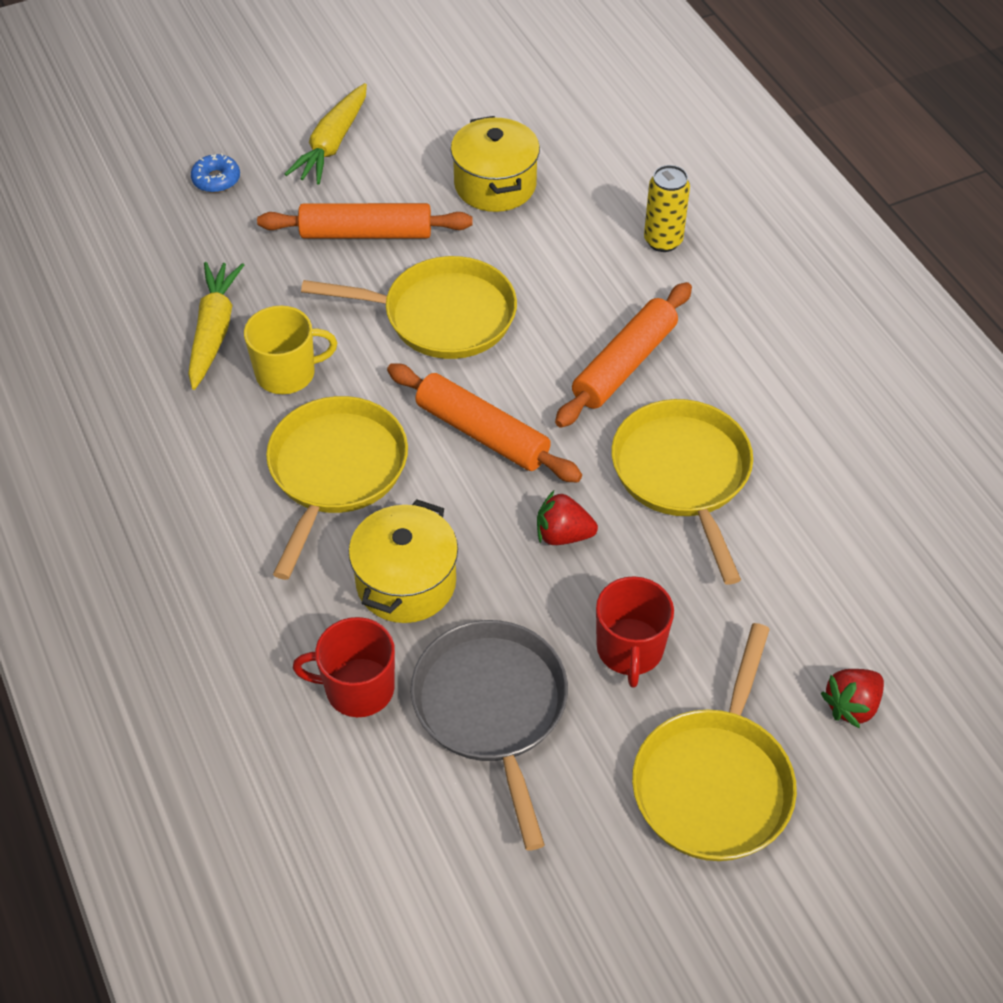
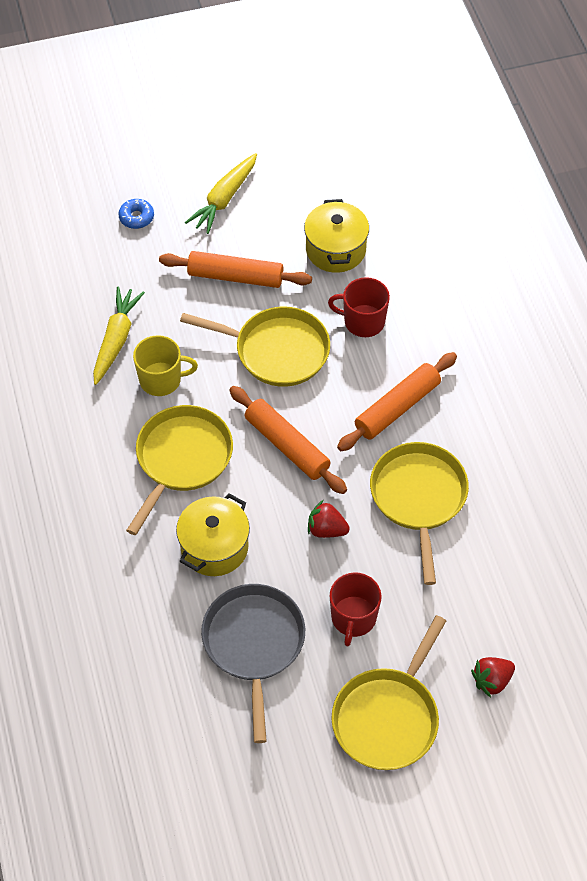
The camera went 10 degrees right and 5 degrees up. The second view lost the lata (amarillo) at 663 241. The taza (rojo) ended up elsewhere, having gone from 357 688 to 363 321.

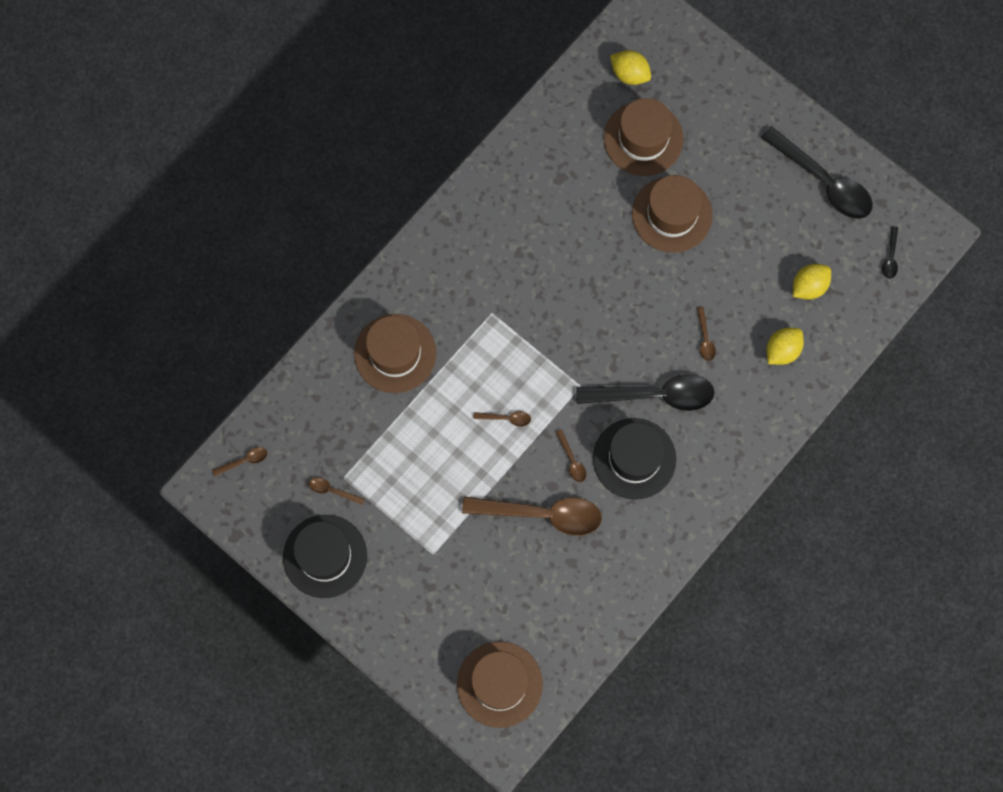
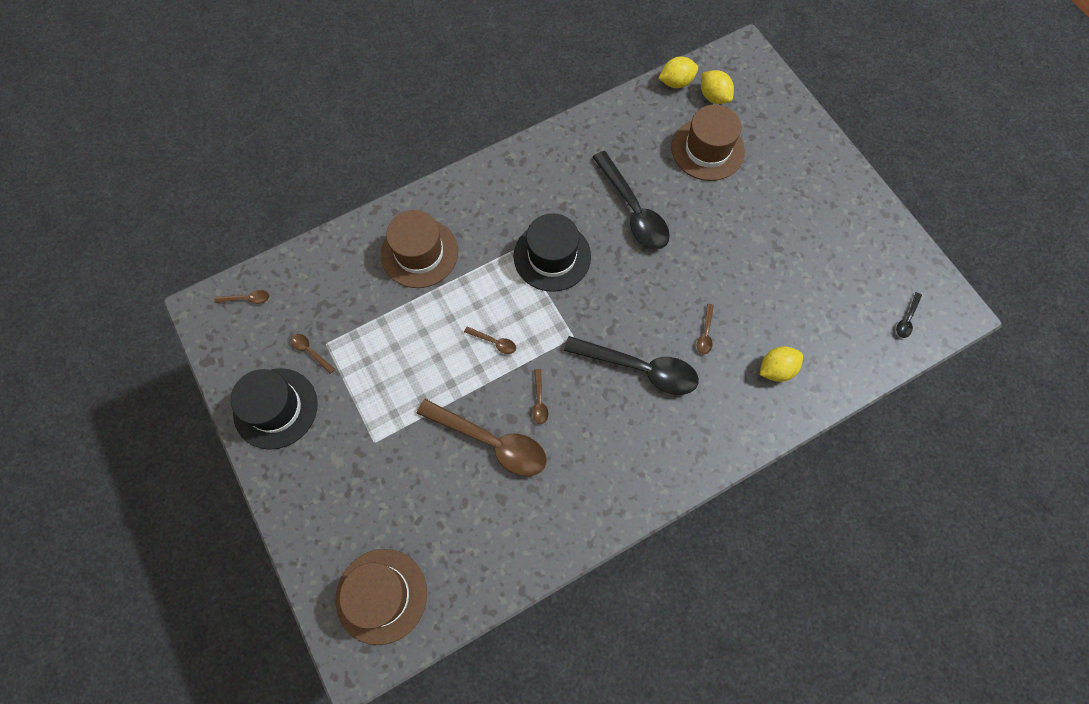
The camera went 20 degrees right and 5 degrees down. The cuchara (negro) ended up elsewhere, having gone from 823 181 to 633 210. The second view lost the sombrero (marrón) at 672 214. The limón (amarillo) ended up elsewhere, having gone from 809 286 to 676 82. The sombrero (negro) ended up elsewhere, having gone from 634 458 to 552 256.

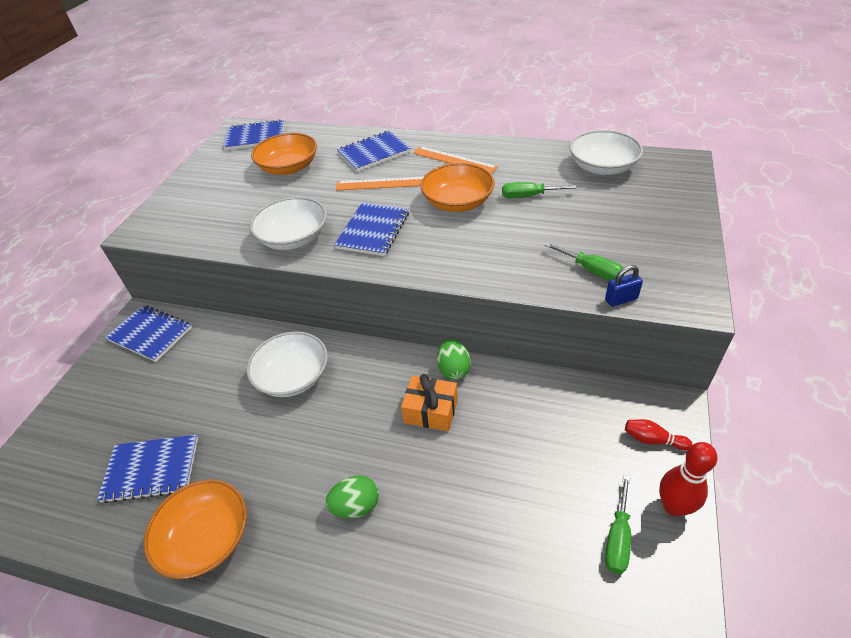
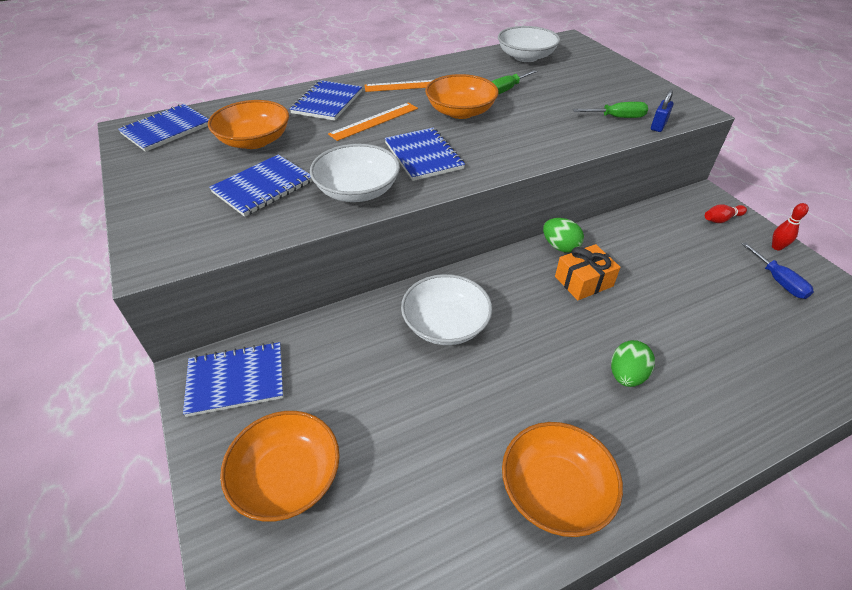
The camera went 45 degrees left and 0 degrees up. The cuaderno (azul) ended up elsewhere, having gone from 151 470 to 263 187. The size of the bolo (rojo) at 673 506 changed by a factor of 0.62. What was the destornillador (verde) at 617 538 turned into the destornillador (azul) at 778 281. The second view gained the cuenco (naranja) at 287 477.

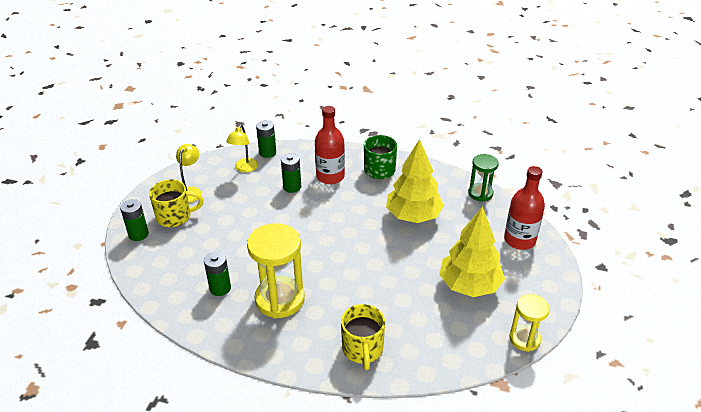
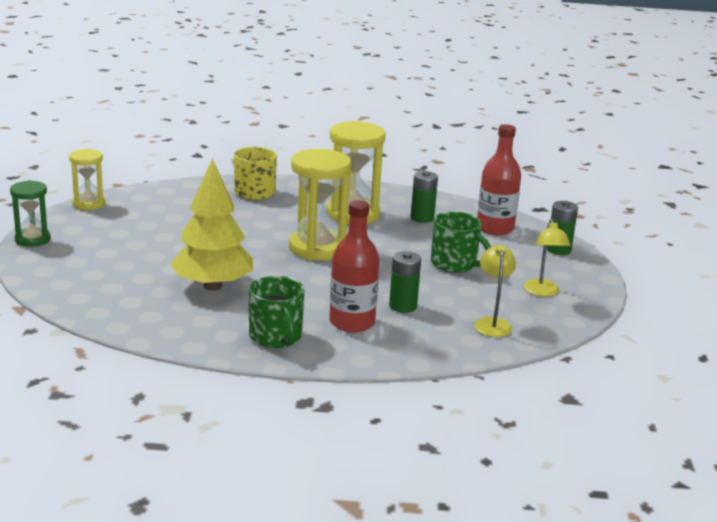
The camera went 165 degrees right and 15 degrees down. The second view lost the pila (verde) at 267 152. The reloj de arena (verde) ended up elsewhere, having gone from 480 193 to 32 239. The botella (rojo) ended up elsewhere, having gone from 519 240 to 495 228. The second view lost the taza (amarillo) at 175 217. The second view lost the árbol (amarillo) at 469 285. The second view gained the reloj de arena (amarillo) at 317 248. The second view gained the taza (verde) at 455 264.

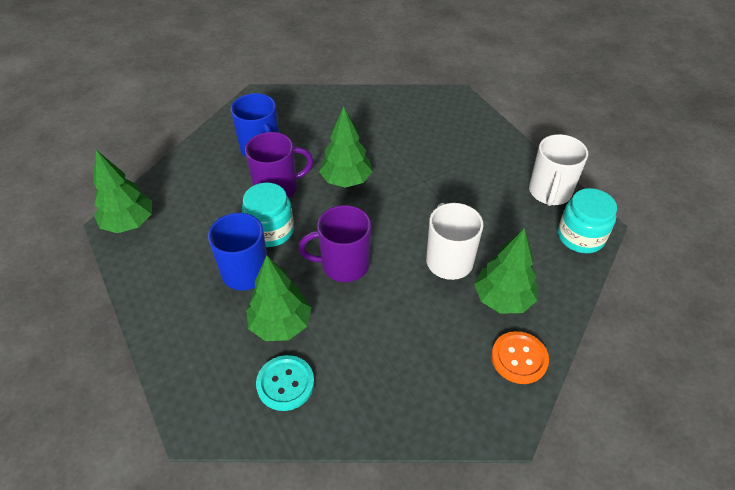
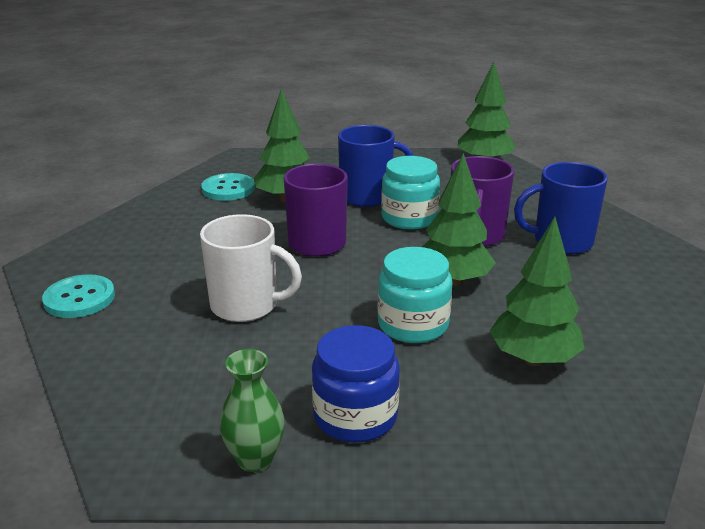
The camera went 120 degrees right and 20 degrees down. Where the taza (blanco) stood at 549 192, the florero (verde) came to stand at 255 459. The tarro (turquesa) ended up elsewhere, having gone from 580 237 to 413 325. The árbol (verde) ended up elsewhere, having gone from 502 299 to 533 359. What was the botón (naranja) at 519 358 turned into the botón (turquesa) at 79 298. The second view gained the tarro (azul) at 355 416.

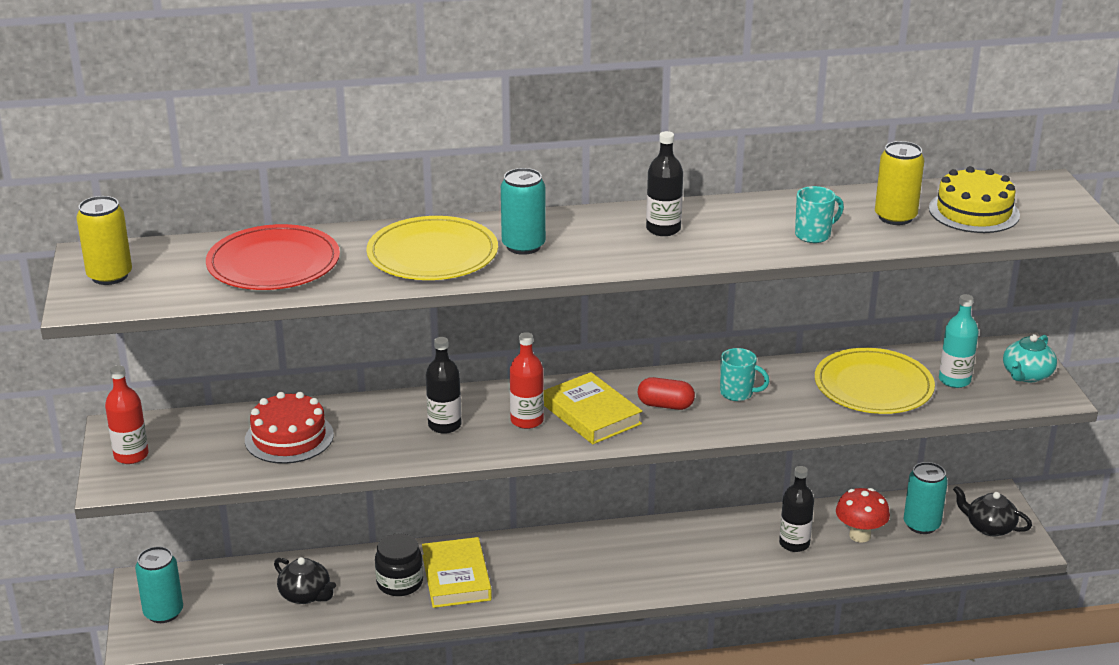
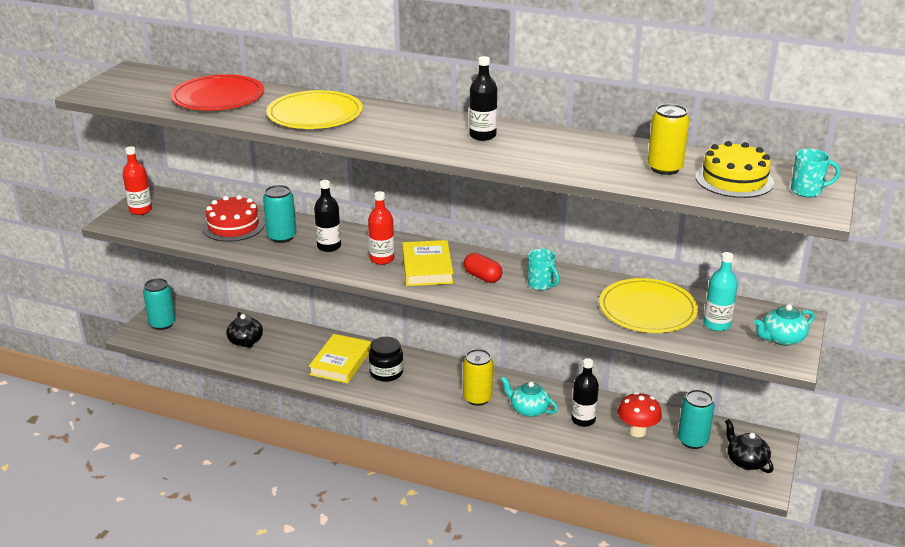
The camera went 30 degrees right and 0 degrees up. The lata (turquesa) ended up elsewhere, having gone from 523 246 to 282 237. The taza (turquesa) ended up elsewhere, having gone from 814 235 to 807 191. The lata (amarillo) ended up elsewhere, having gone from 110 276 to 477 398. The tarro (negro) ended up elsewhere, having gone from 400 583 to 386 372. The second view gained the tetera (turquesa) at 528 409.

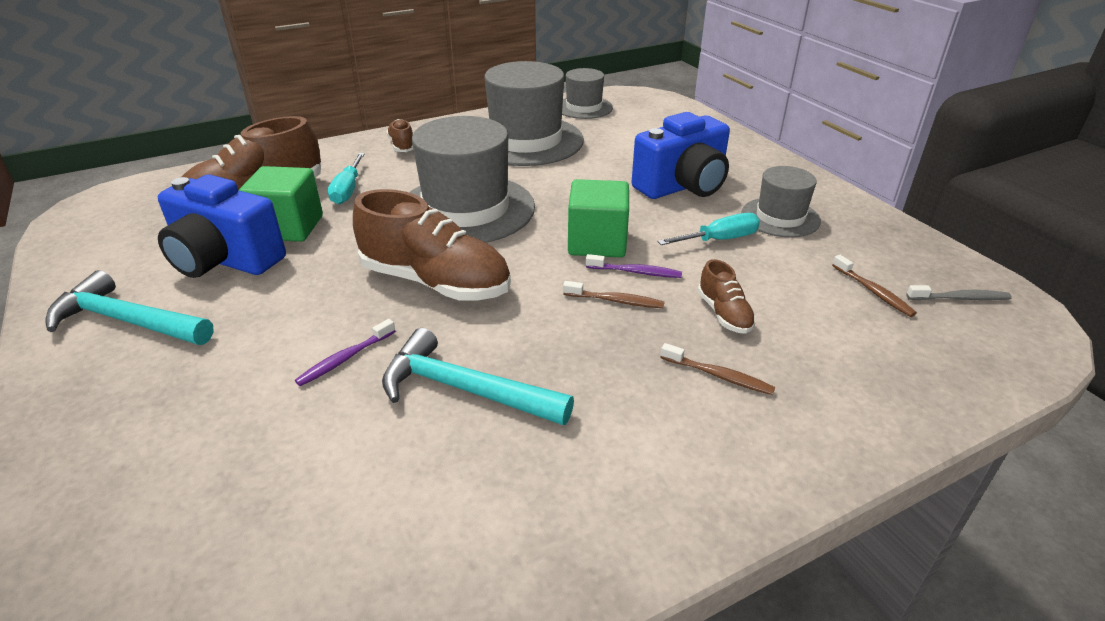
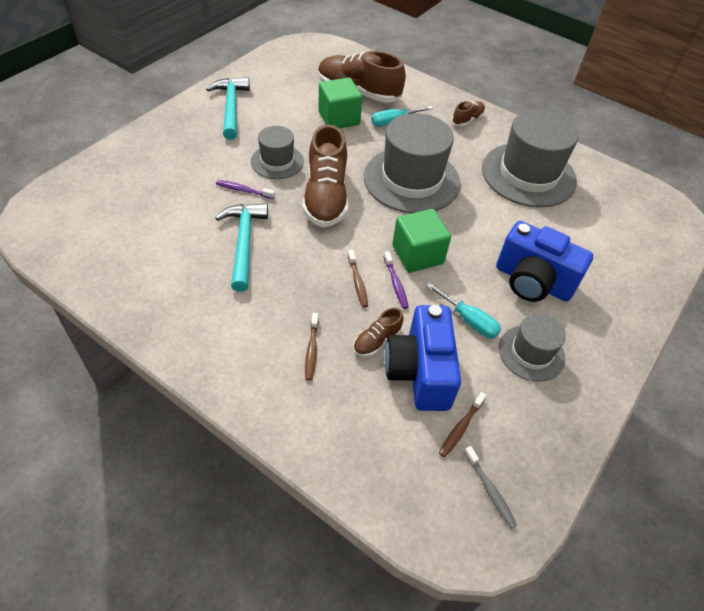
The camera went 60 degrees right and 15 degrees up. The sombrero (gris) ended up elsewhere, having gone from 584 107 to 277 161. The cámara (azul) ended up elsewhere, having gone from 225 260 to 420 372.

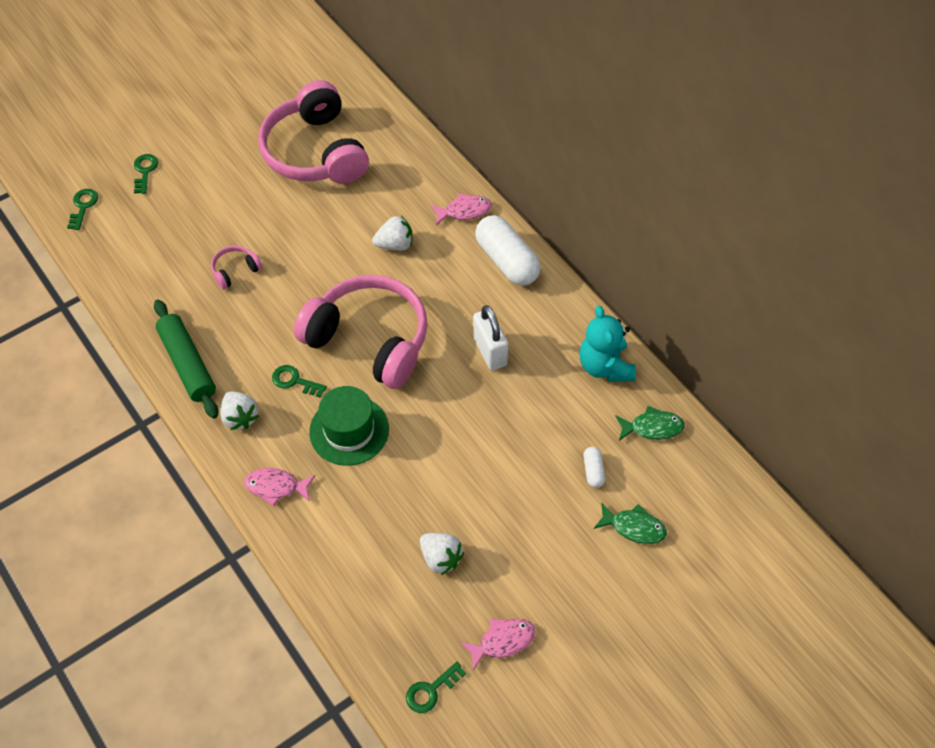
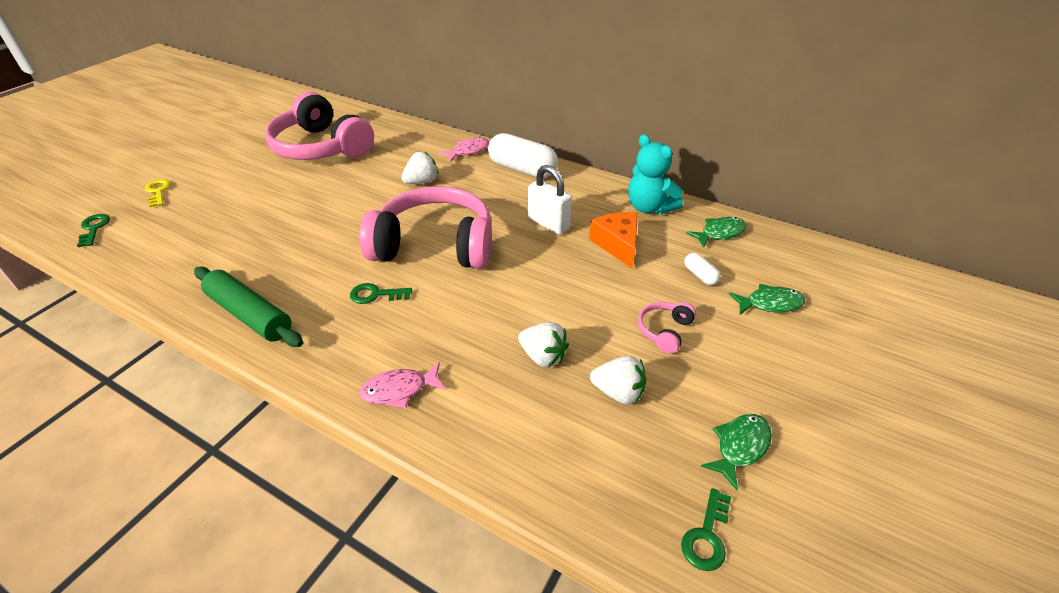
The camera went 25 degrees left and 15 degrees down. What was the llave (verde) at 145 171 turned into the llave (amarillo) at 158 191. The auriculares (rosa) ended up elsewhere, having gone from 235 271 to 664 331. The second view lost the sombrero (verde) at 349 430. The fresa (blanco) ended up elsewhere, having gone from 240 417 to 543 356. What was the pez (rosa) at 502 641 turned into the pez (verde) at 740 447. The second view gained the queso (naranja) at 617 244.

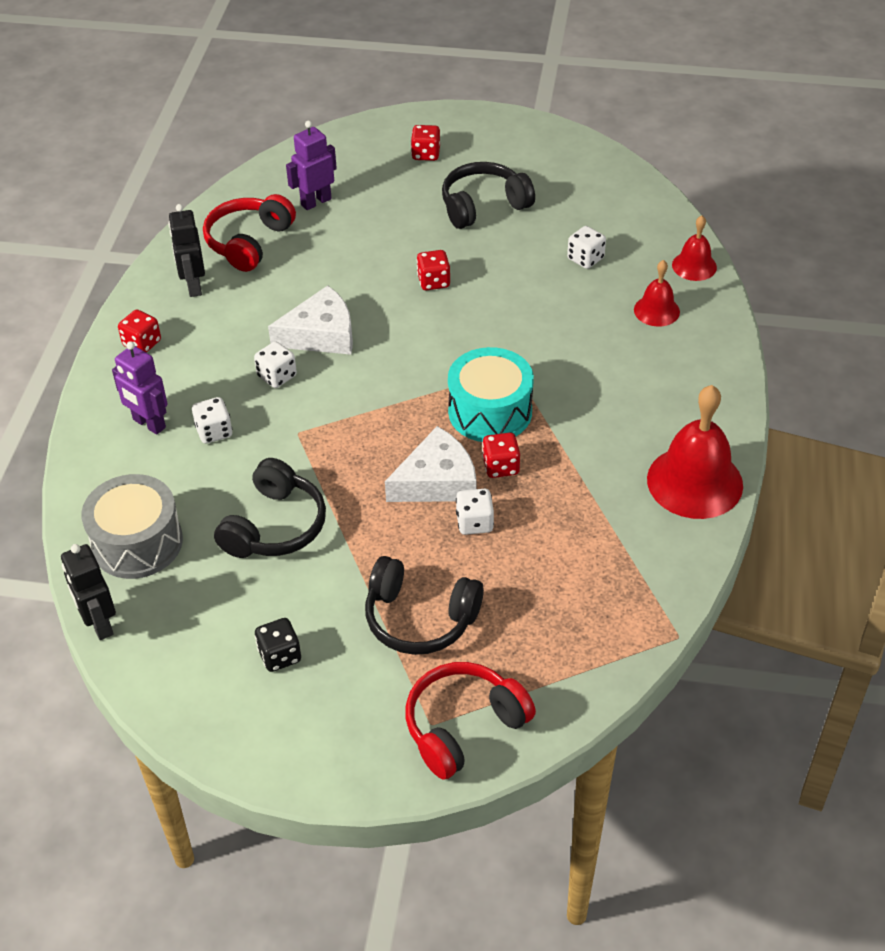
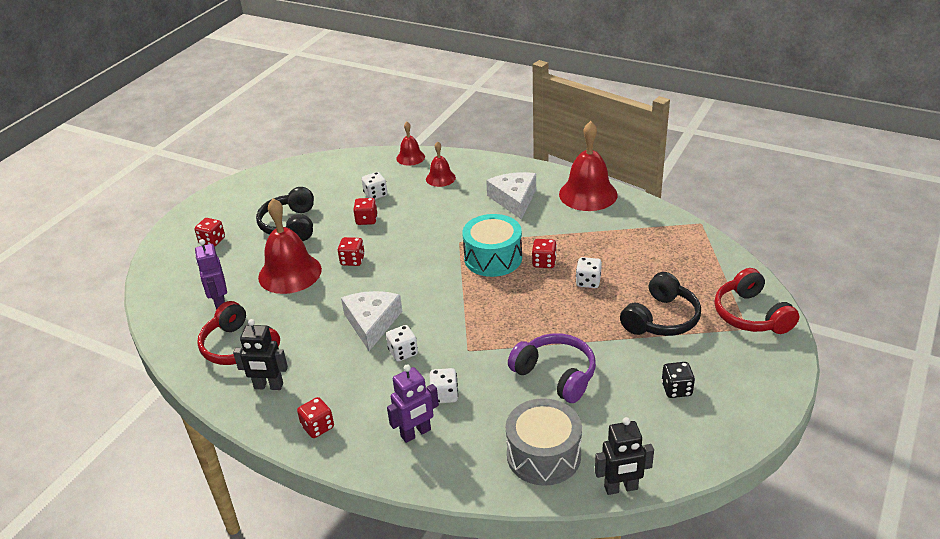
The camera went 70 degrees left and 10 degrees down. The queso (blanco) ended up elsewhere, having gone from 437 481 to 514 199. What was the auriculares (negro) at 275 526 turned into the auriculares (morado) at 556 375. The second view gained the campana (rojo) at 290 273. The second view gained the dado (rojo) at 366 220.

